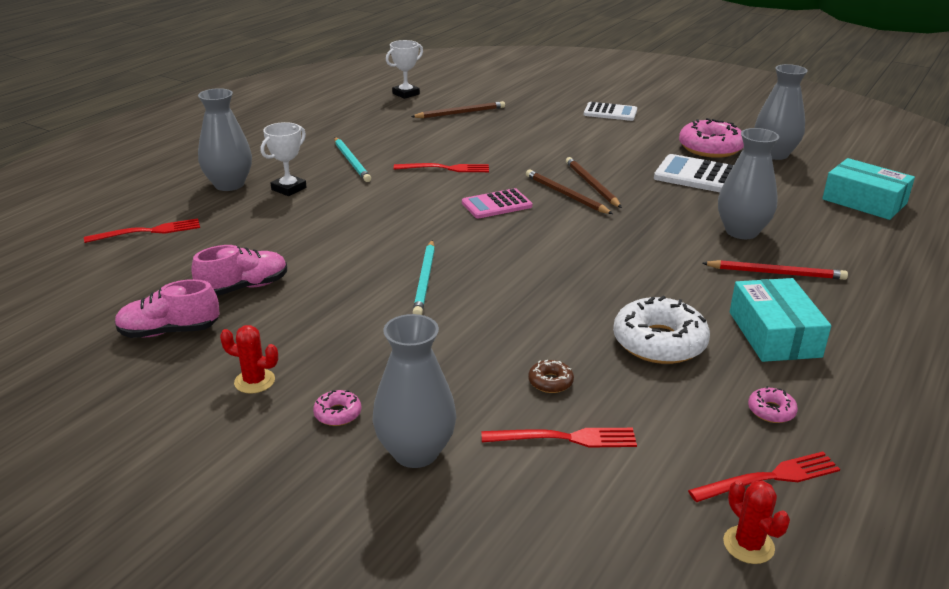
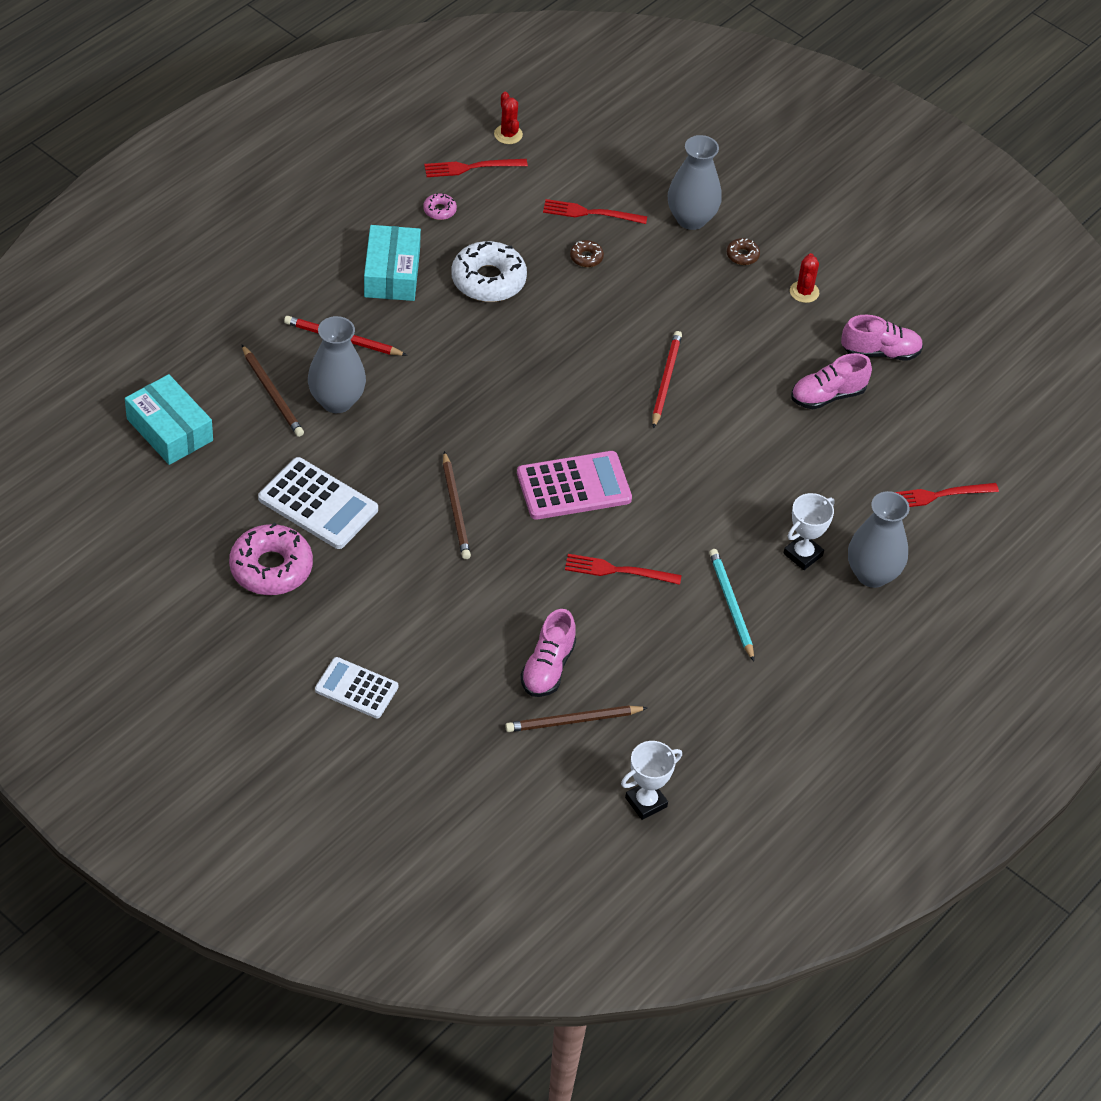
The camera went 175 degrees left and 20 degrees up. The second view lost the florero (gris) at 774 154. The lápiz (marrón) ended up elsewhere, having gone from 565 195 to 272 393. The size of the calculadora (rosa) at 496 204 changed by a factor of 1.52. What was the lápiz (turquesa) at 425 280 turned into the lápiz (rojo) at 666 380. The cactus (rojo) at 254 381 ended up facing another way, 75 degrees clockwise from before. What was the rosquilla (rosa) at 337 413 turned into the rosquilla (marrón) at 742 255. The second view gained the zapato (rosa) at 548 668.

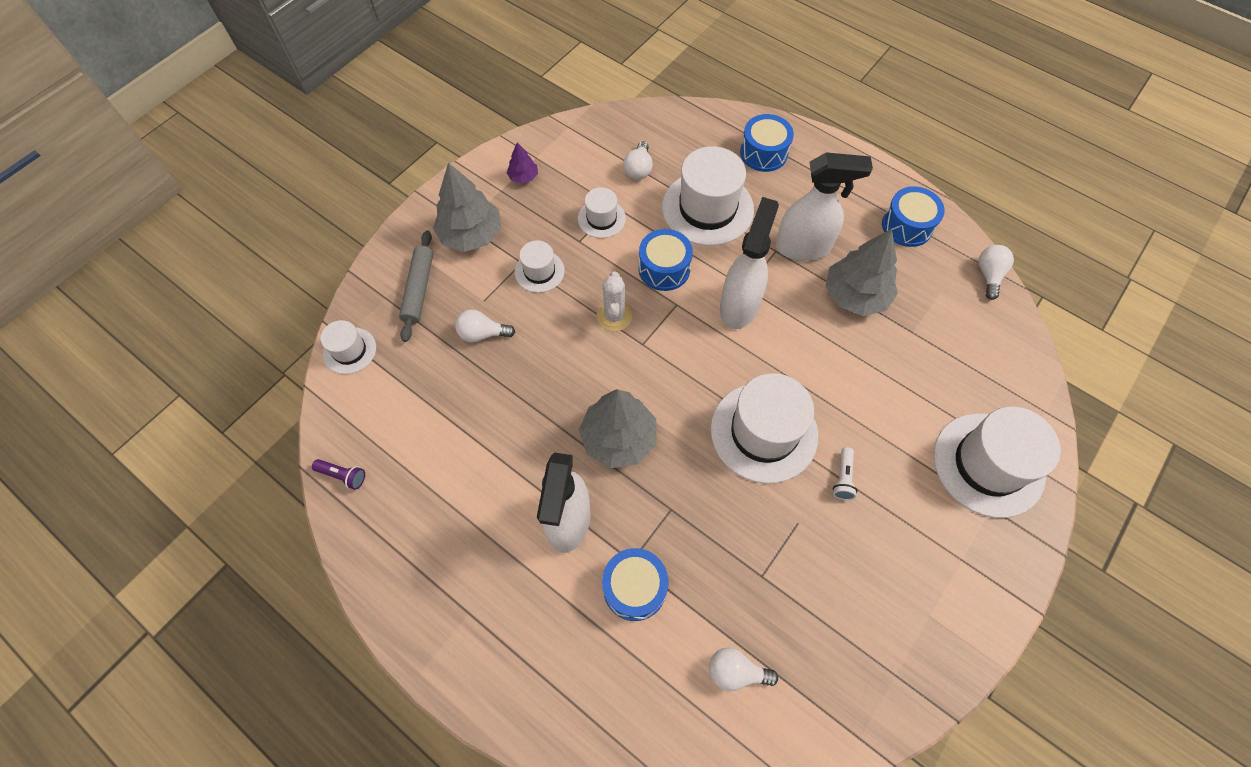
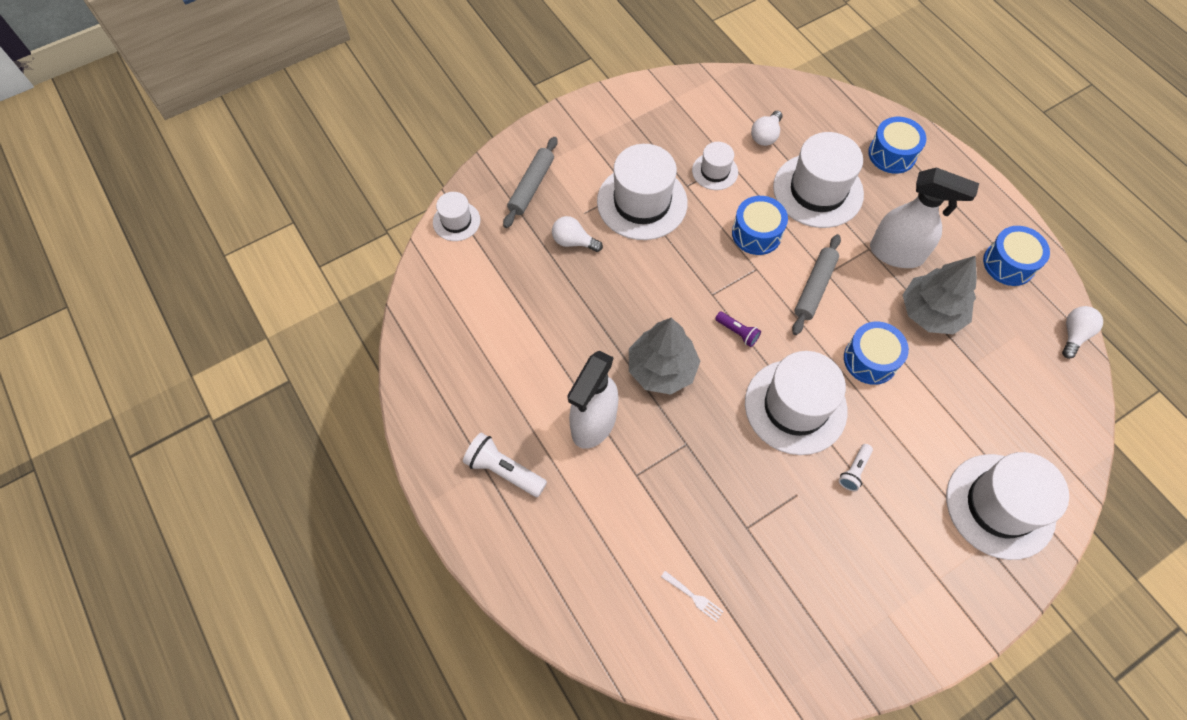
The camera went 20 degrees right and 0 degrees up. The second view lost the árbol (morado) at 523 177. The second view lost the árbol (gris) at 471 235. Where the pulverizador (blanco) stood at 739 305, the rodillo (gris) came to stand at 815 288. The size of the sombrero (blanco) at 539 271 changed by a factor of 1.92. The second view lost the cactus (blanco) at 614 316. The lámpara de mano (morado) ended up elsewhere, having gone from 343 476 to 737 332. The tambor (azul) ended up elsewhere, having gone from 634 588 to 870 360. Where the bombilla (blanco) stood at 735 672, the tenedor (blanco) came to stand at 694 597. The second view gained the lámpara de mano (blanco) at 504 470.

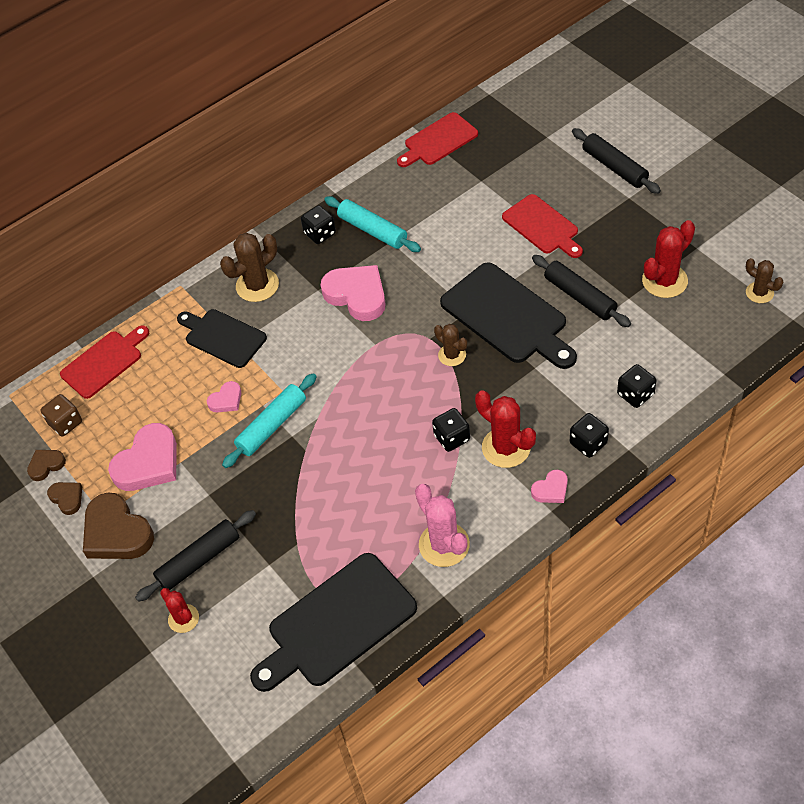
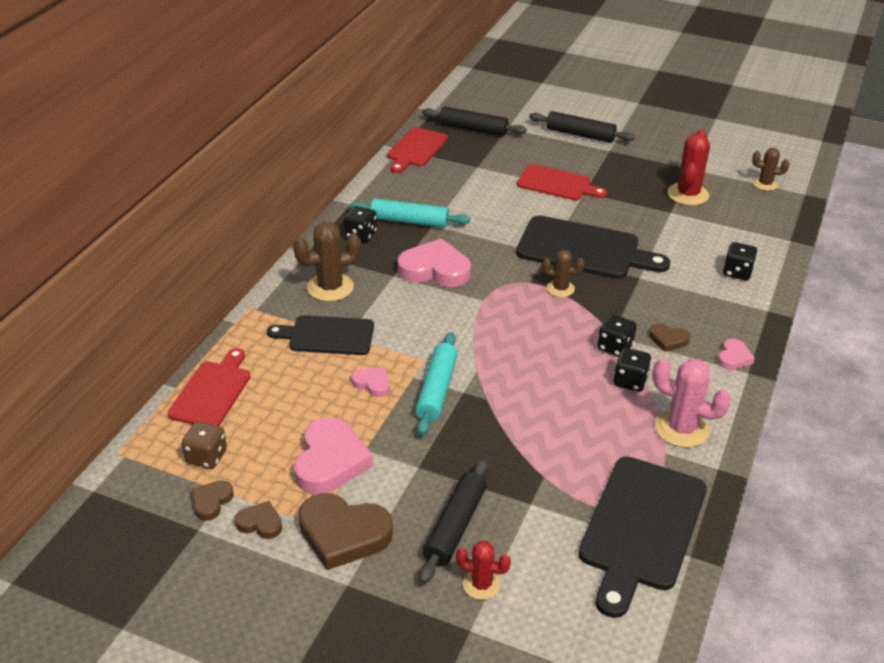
The camera went 35 degrees left and 15 degrees down. The cactus (marrón) at 257 285 ended up facing another way, 45 degrees clockwise from before. The rodillo (negro) ended up elsewhere, having gone from 580 296 to 473 129. The corazón (rosa) at 226 400 ended up facing another way, 75 degrees counterclockwise from before. Where the cactus (rojo) stood at 506 447, the corazón (marrón) came to stand at 668 340. The dado (negro) ended up elsewhere, having gone from 588 443 to 630 381.

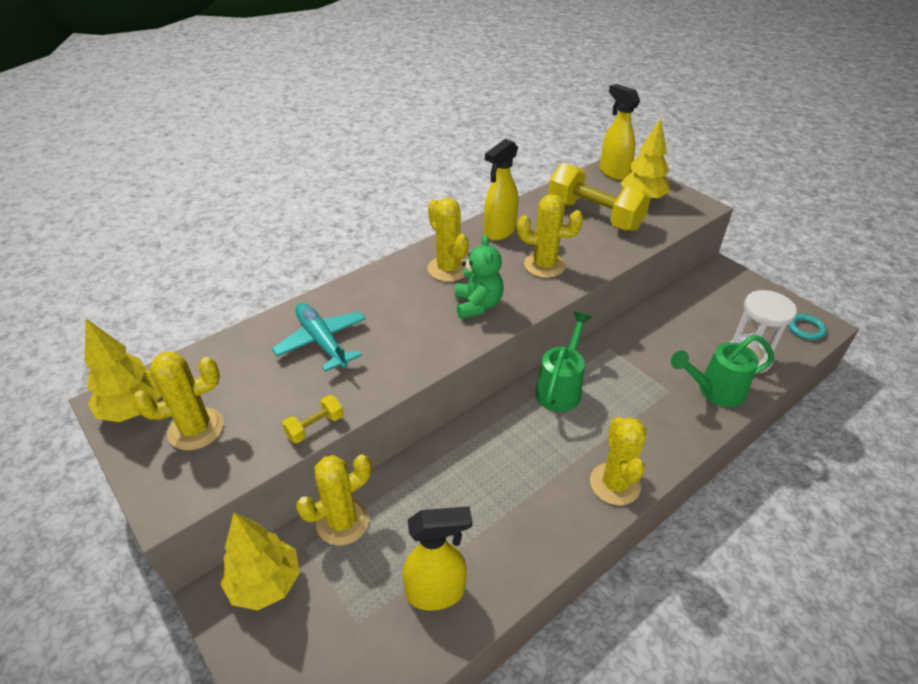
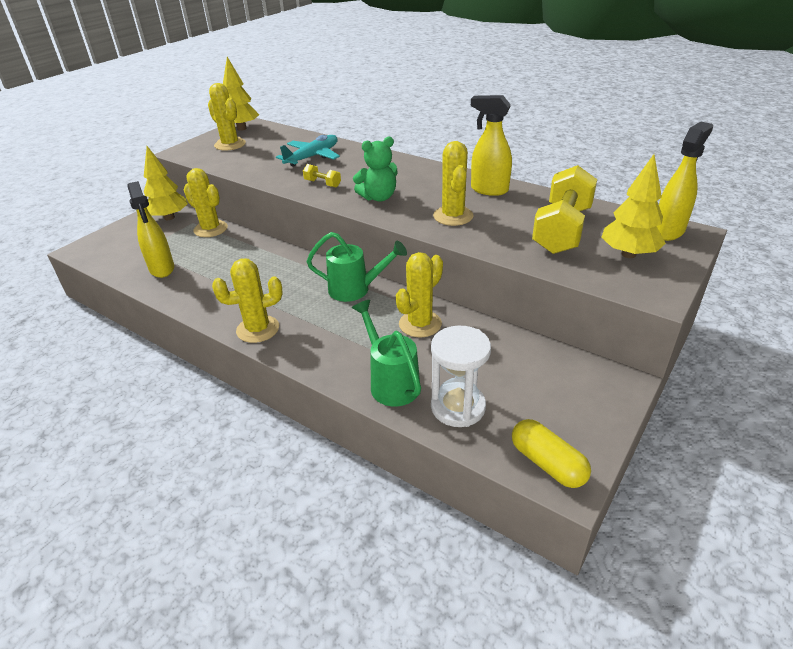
The camera went 75 degrees right and 5 degrees down. The cactus (amarillo) ended up elsewhere, having gone from 448 269 to 420 324. Where the anillo (turquesa) stood at 805 329, the cápsula (amarillo) came to stand at 547 463. The mancuerna (amarillo) ended up elsewhere, having gone from 315 427 to 322 183.

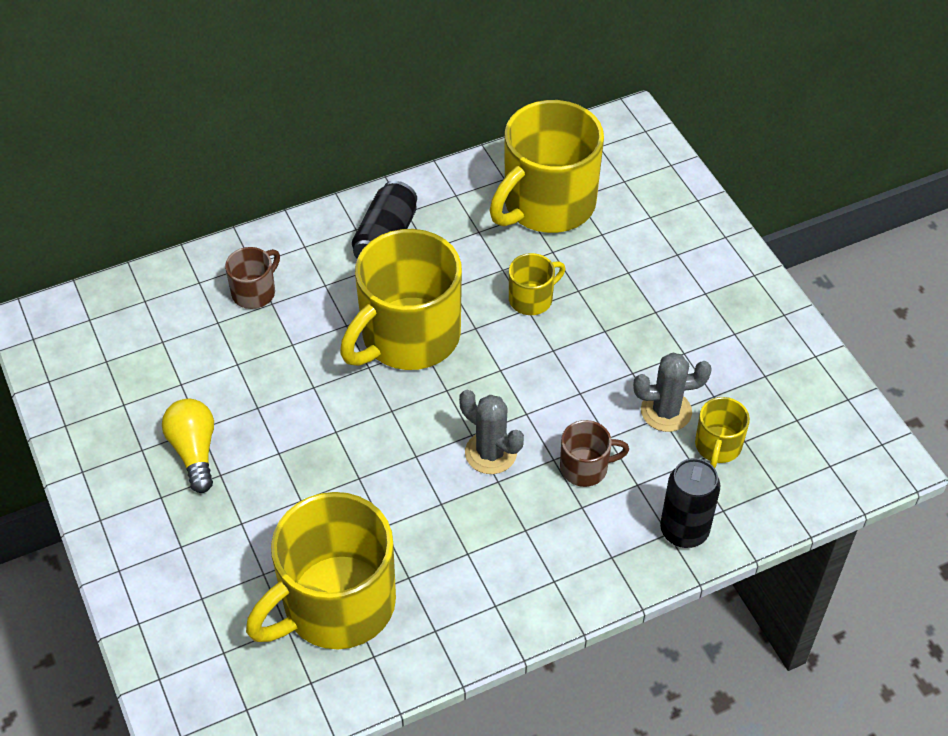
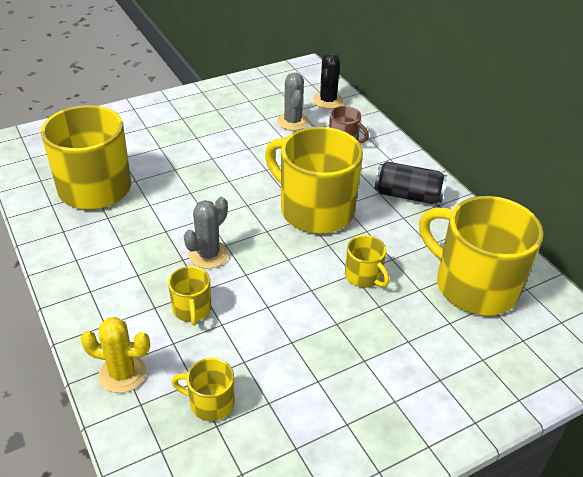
The camera went 85 degrees right and 10 degrees down. The cactus (gris) ended up elsewhere, having gone from 666 411 to 292 122. The second view lost the bombilla (amarillo) at 194 451. What was the taza (marrón) at 585 467 turned into the taza (amarillo) at 192 309. Where the lata (negro) stood at 684 531, the cactus (amarillo) came to stand at 122 374. The second view gained the cactus (negro) at 328 101.

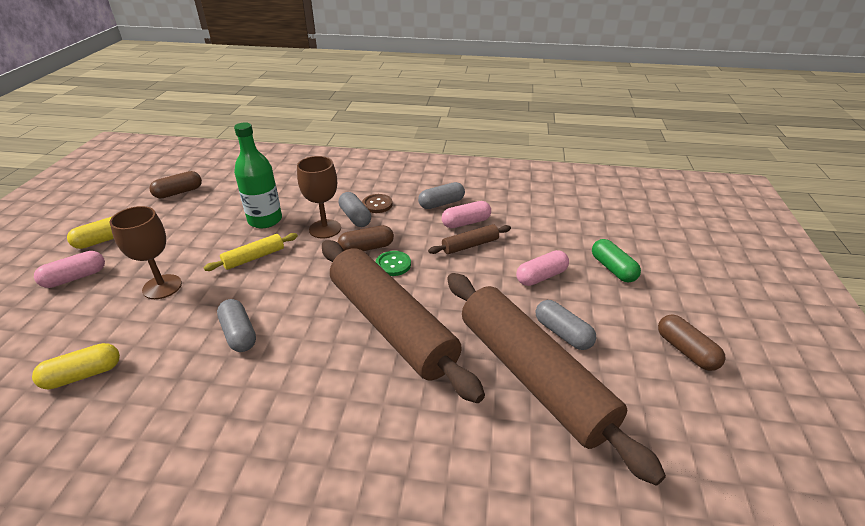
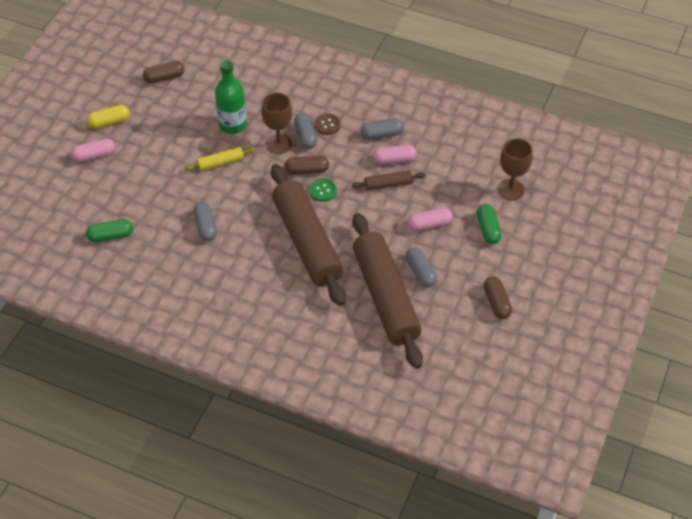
The camera went 15 degrees right and 15 degrees up. The copa (marrón) ended up elsewhere, having gone from 162 287 to 510 190. What was the cápsula (amarillo) at 83 375 turned into the cápsula (verde) at 110 236.

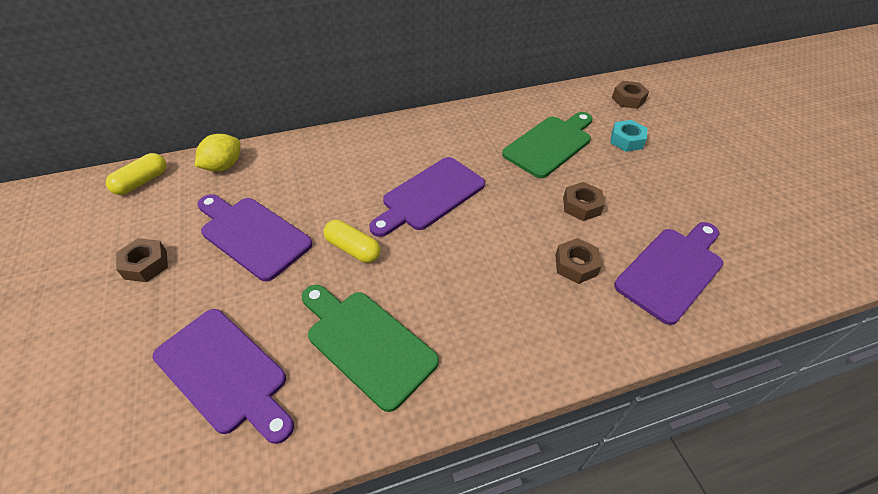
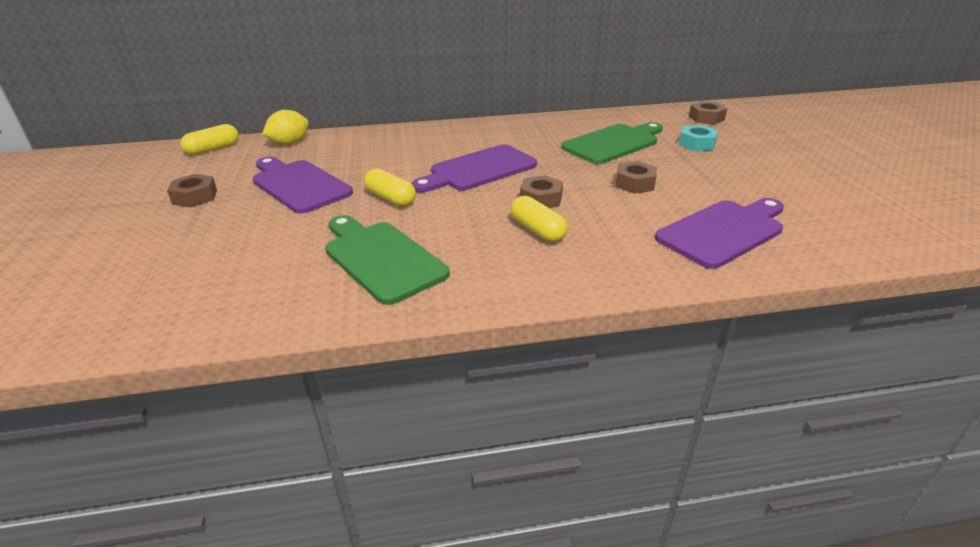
The camera went 10 degrees right and 15 degrees down. The tuerca (marrón) ended up elsewhere, having gone from 576 265 to 541 199. The second view lost the tabla de cortar (morado) at 225 373. The second view gained the cápsula (amarillo) at 537 230.

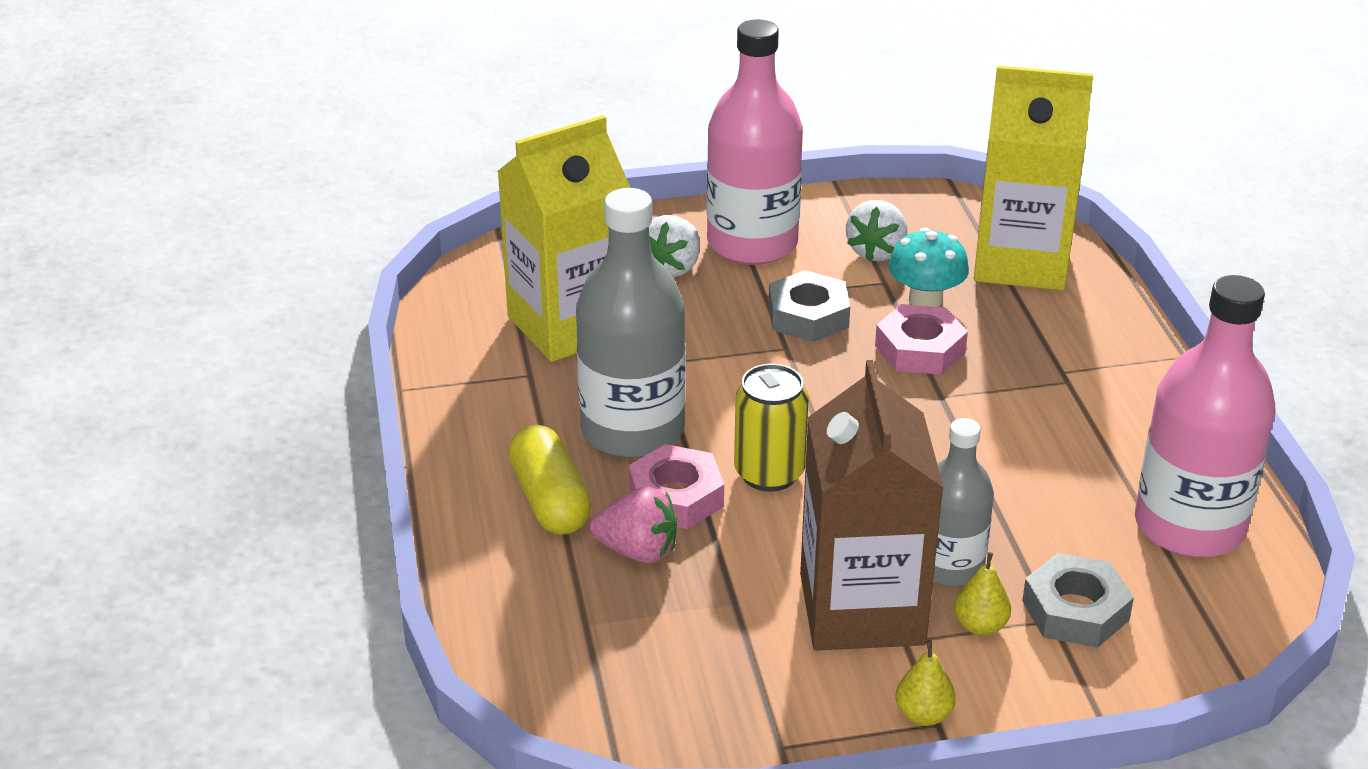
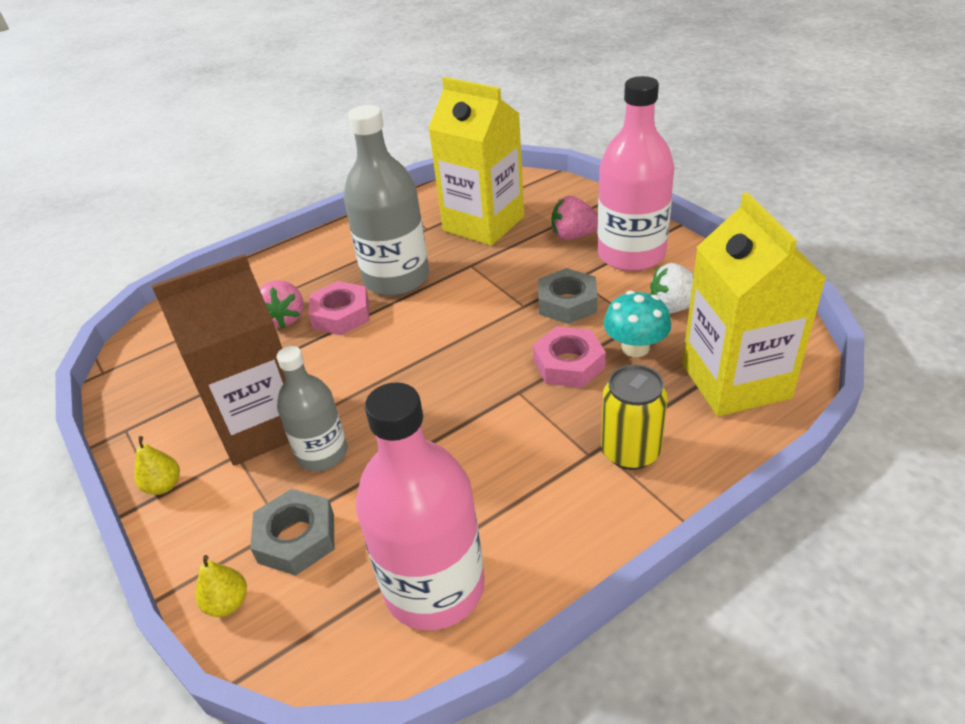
The camera went 70 degrees right and 5 degrees up. What was the fresa (blanco) at 672 267 turned into the fresa (rosa) at 574 236. The lata (amarillo) ended up elsewhere, having gone from 769 473 to 630 451. The second view lost the cápsula (amarillo) at 550 500. The pera (amarillo) ended up elsewhere, having gone from 980 626 to 228 603.

